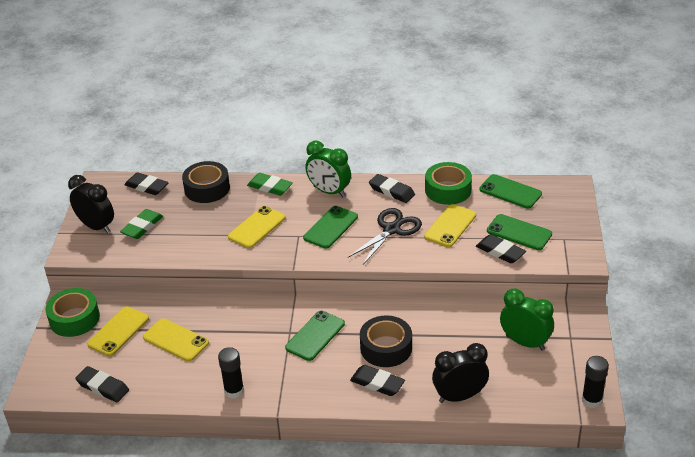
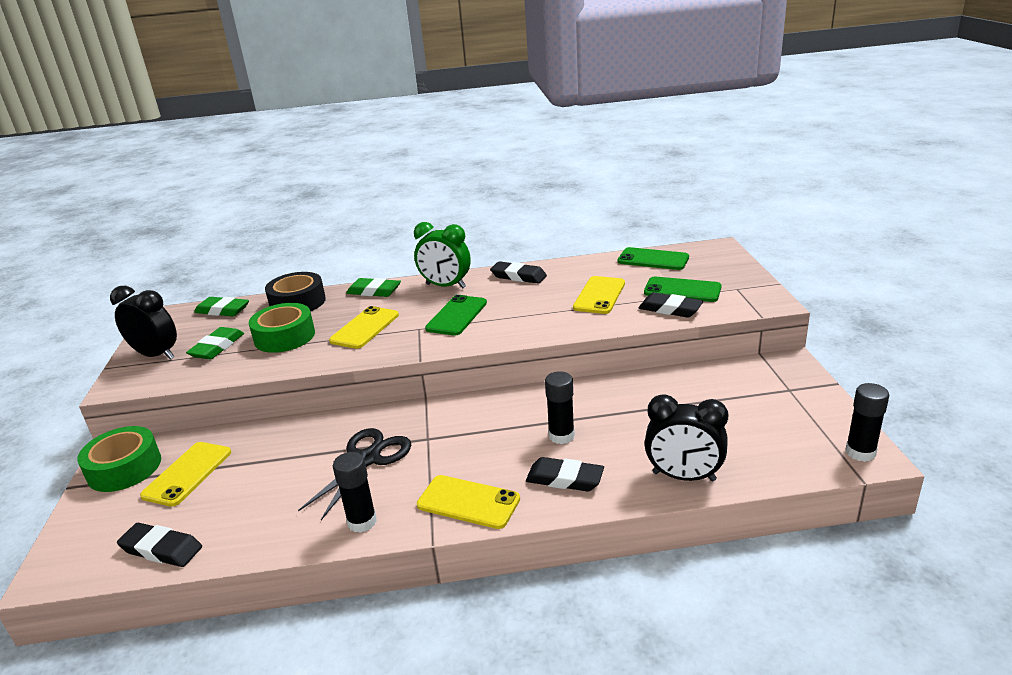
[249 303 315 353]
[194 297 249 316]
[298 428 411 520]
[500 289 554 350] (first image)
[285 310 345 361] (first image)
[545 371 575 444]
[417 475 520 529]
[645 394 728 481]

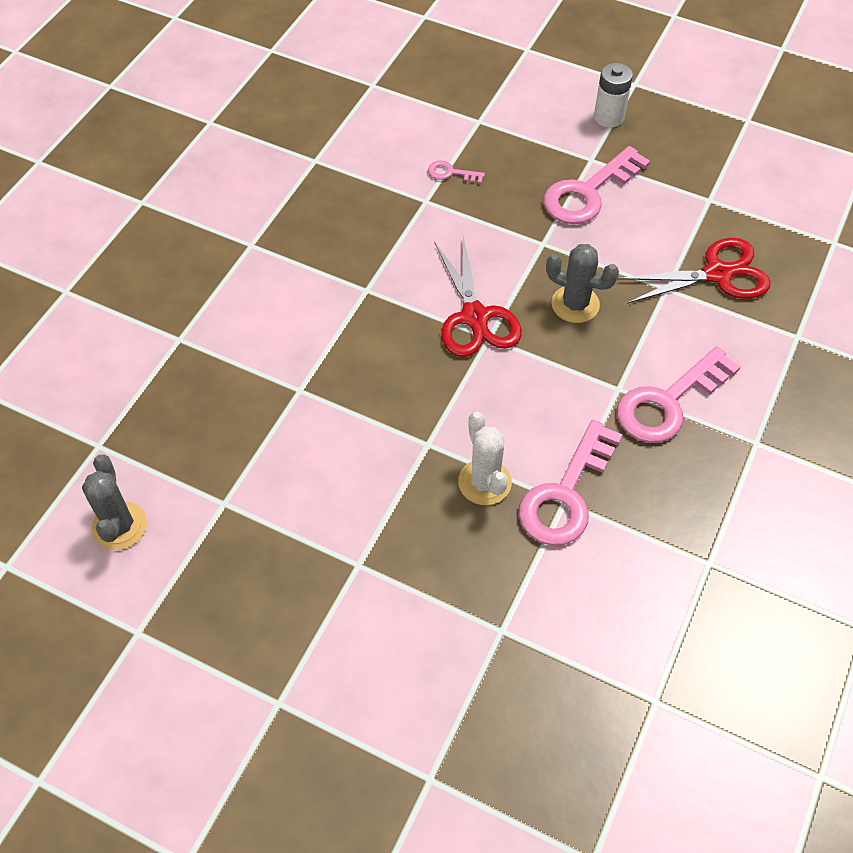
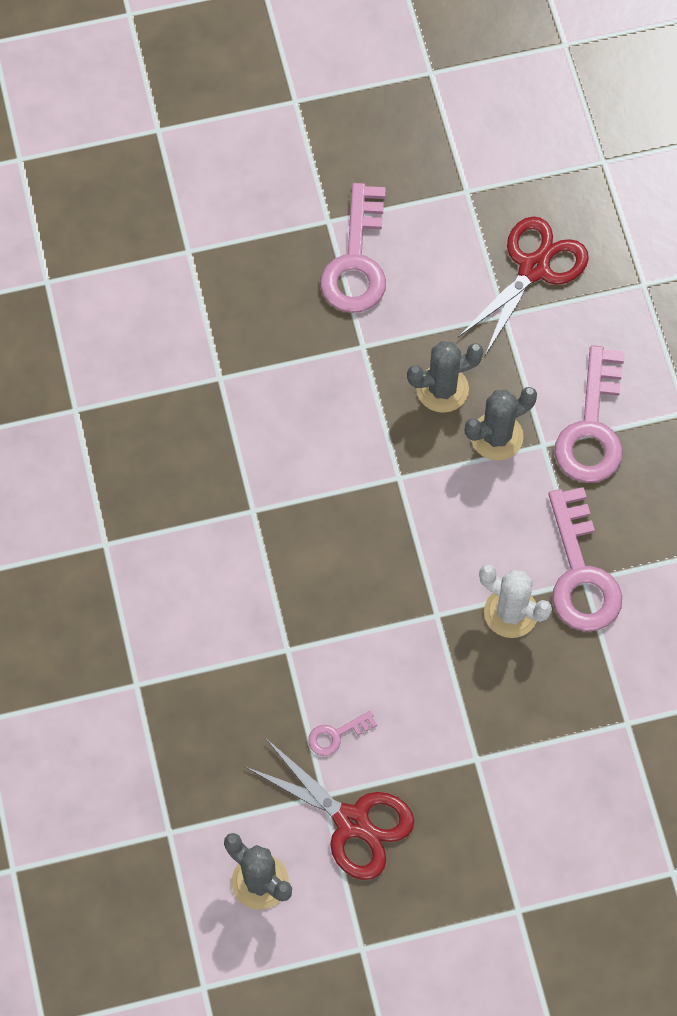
[594 63 633 127] (first image)
[308 711 377 756]
[244 739 414 880]
[465 387 537 461]

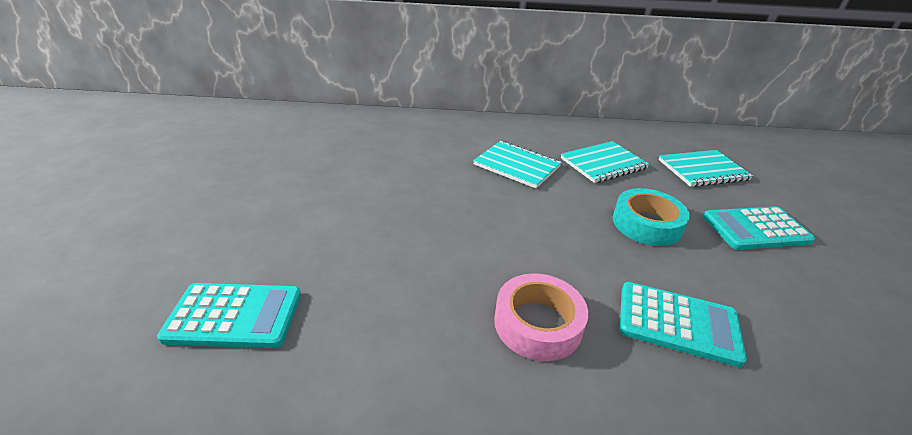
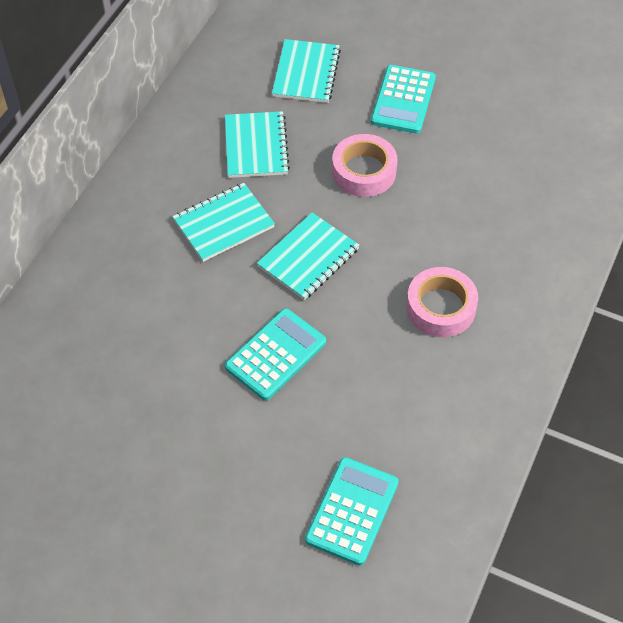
[332 134 397 197]
[225 308 326 400]
[257 213 360 300]

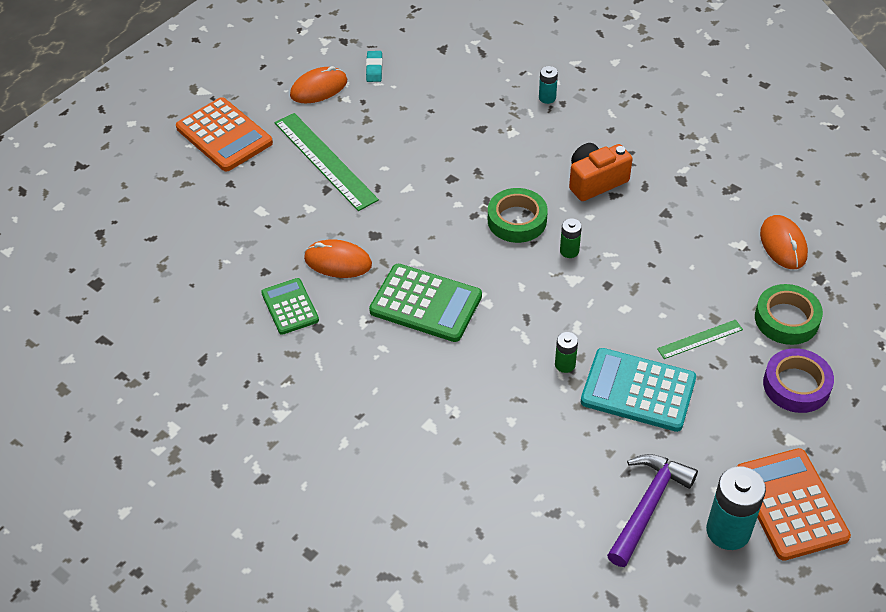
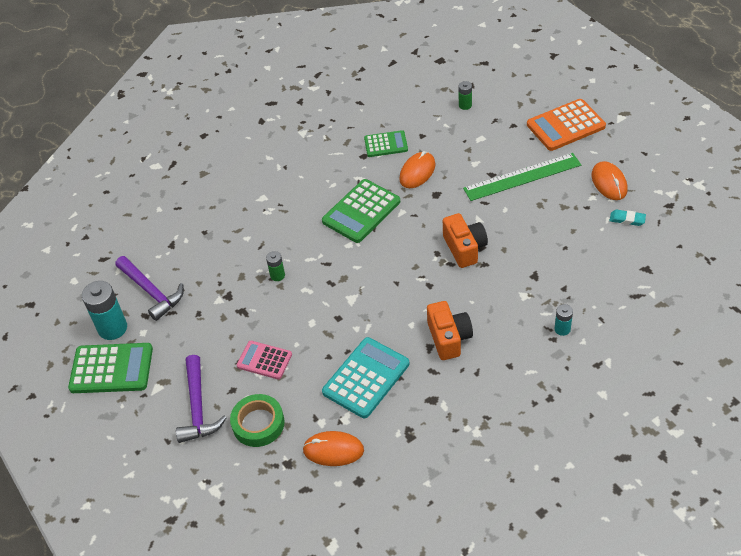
[488 188 548 243] (first image)
[459 81 472 110]
[237 341 292 379]
[322 337 409 418]
[176 355 227 443]
[68 343 153 393]
[443 213 488 268]

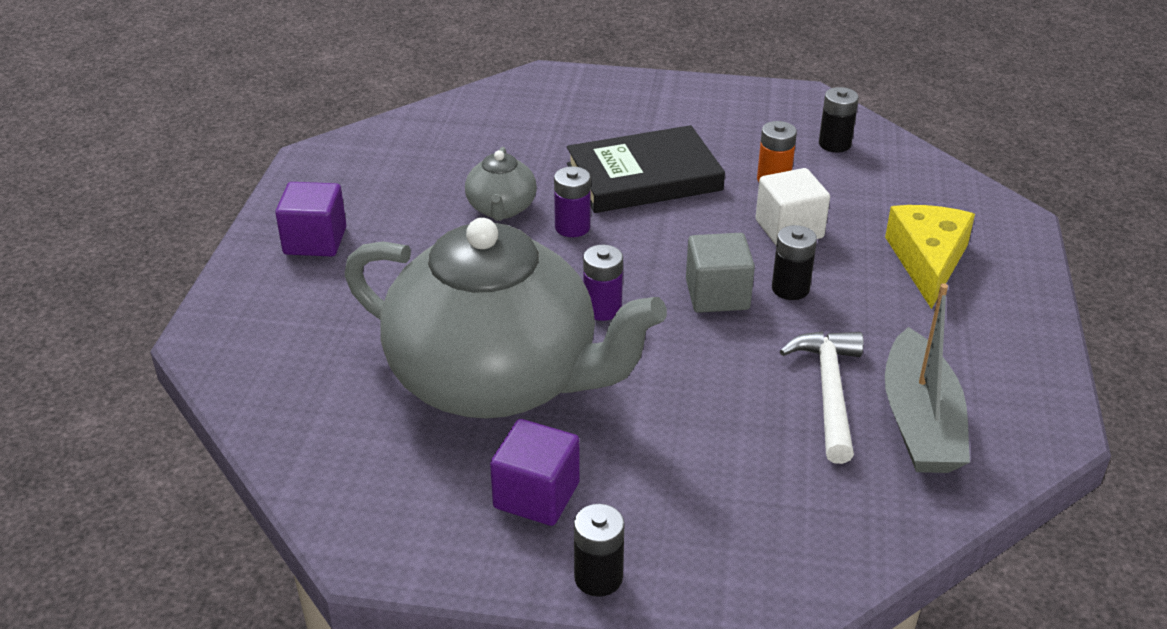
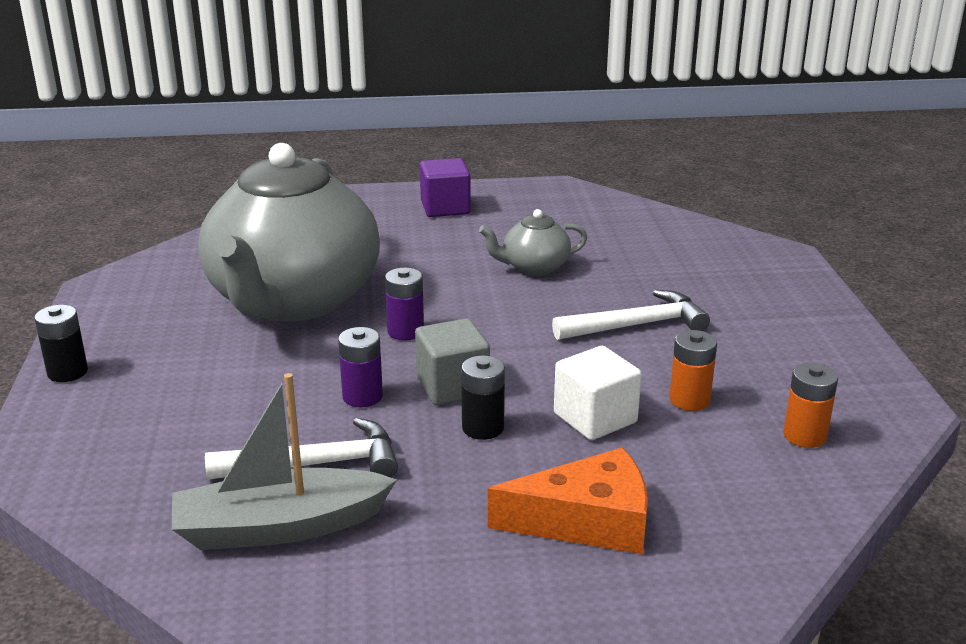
[783 363 838 448]
[552 290 710 340]
[338 327 383 407]
[488 447 648 554]
[490 419 580 526] (first image)

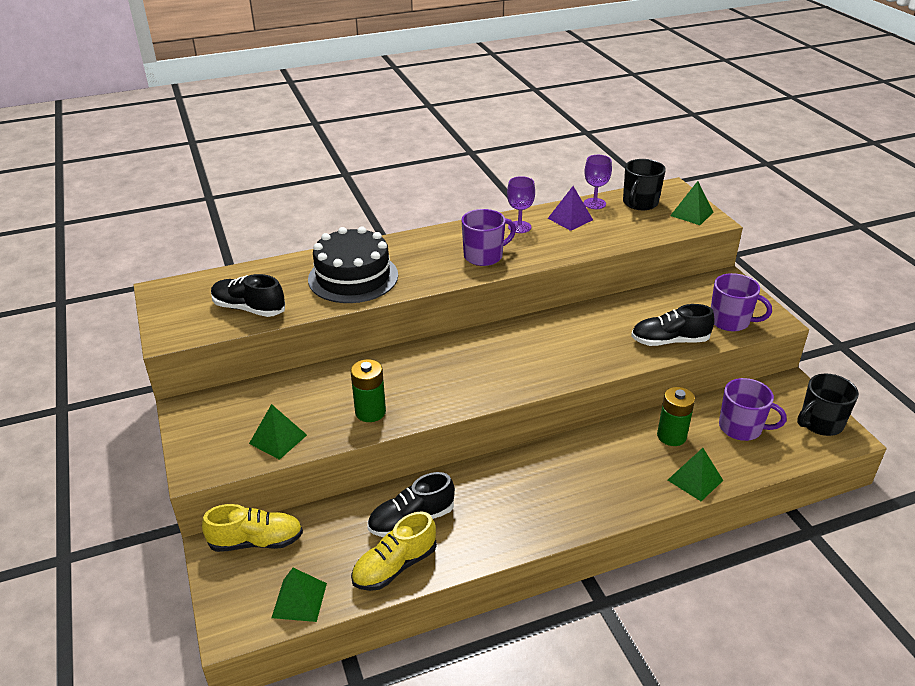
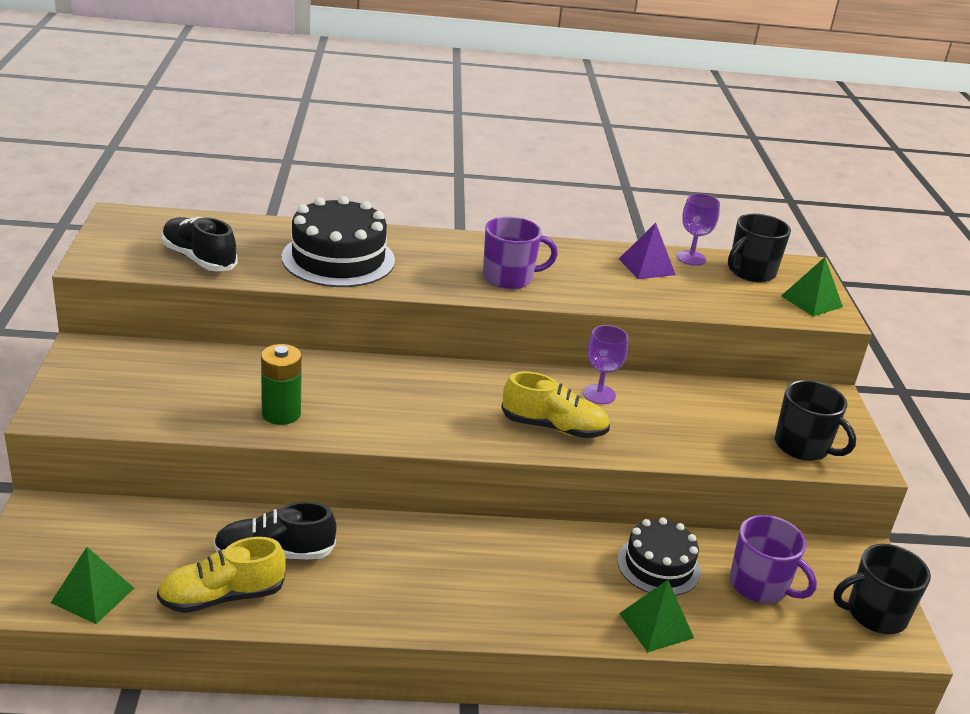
[583 325 628 404]
[775 380 856 461]
[631 304 715 346] (first image)
[617 517 701 596]
[249 404 307 460] (first image)
[501 371 610 438]

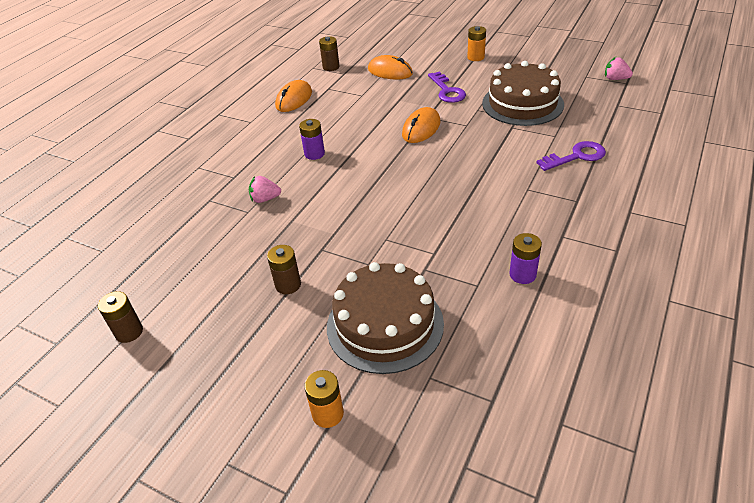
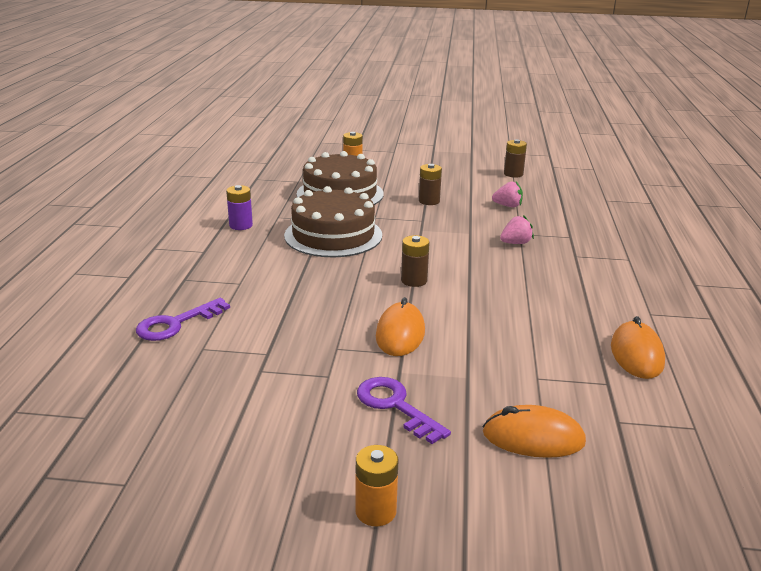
[401 235 430 287]
[492 182 523 207]
[284 186 382 257]
[299 119 325 160] (first image)

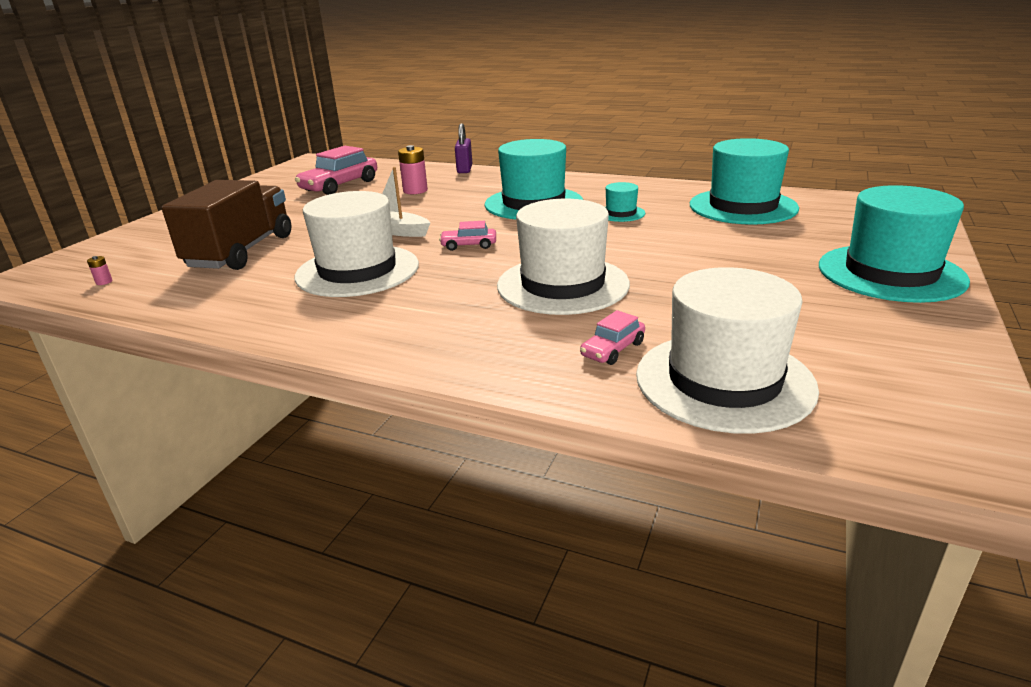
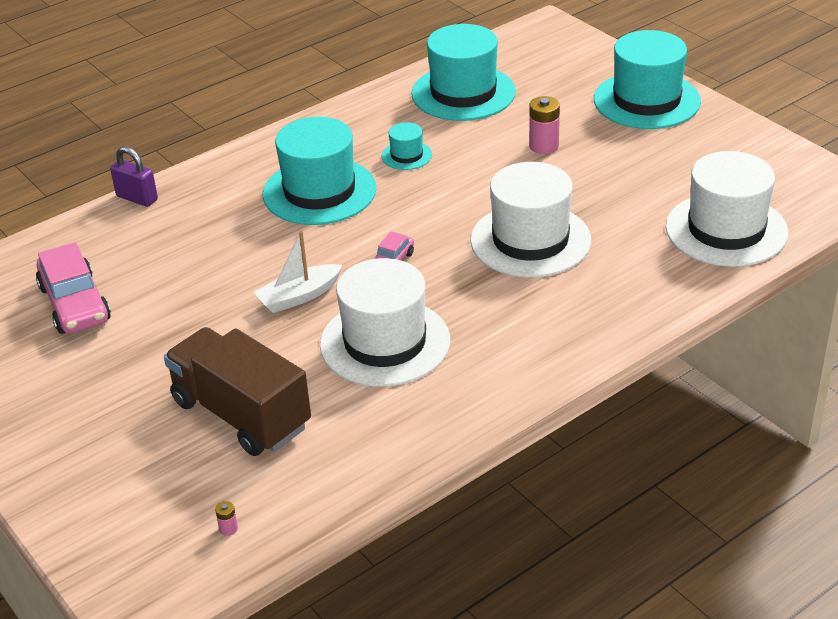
[529 96 560 154]
[580 310 645 365] (first image)

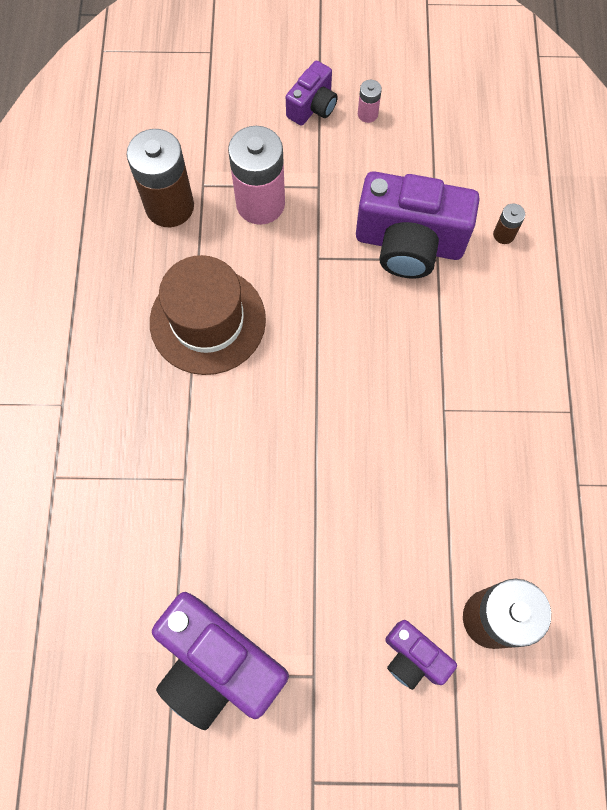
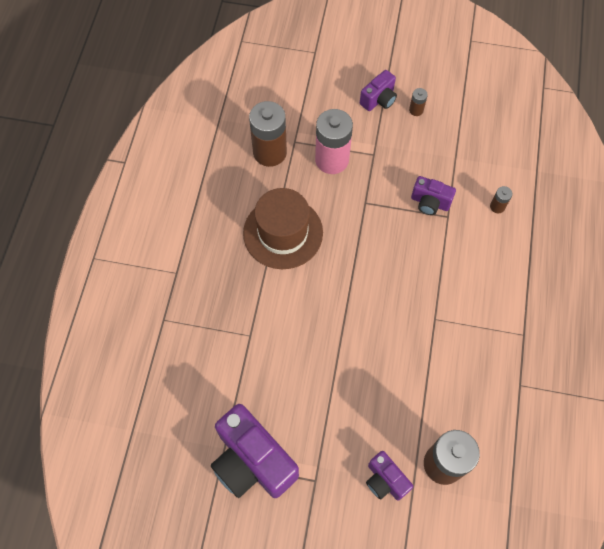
[409 88 428 116]
[411 176 456 215]

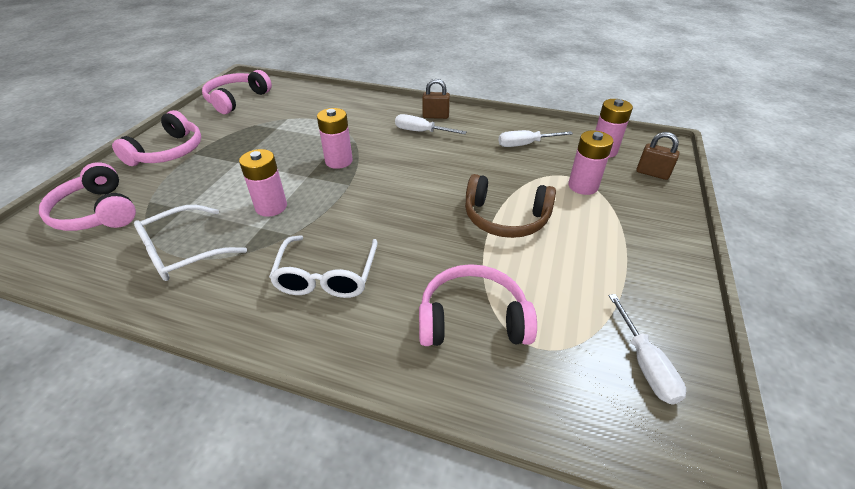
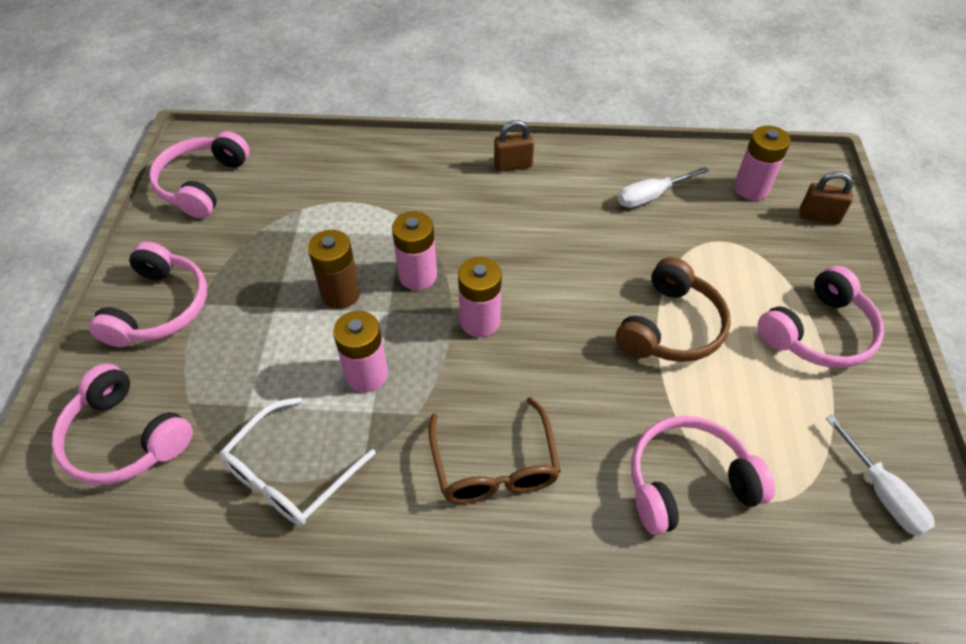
[395 114 467 134] (first image)
[458 257 502 337]
[616 257 731 362]
[428 397 561 504]
[308 230 361 309]
[757 266 884 368]

